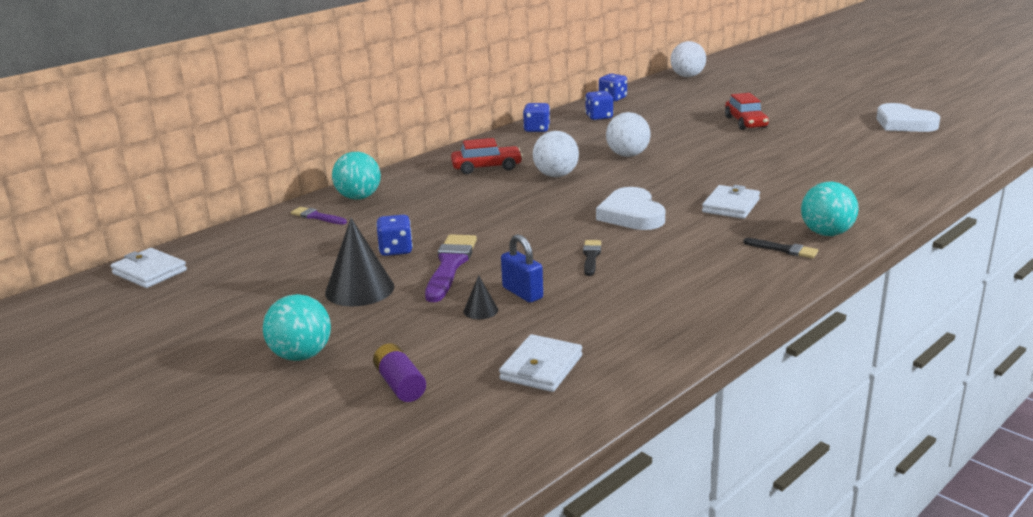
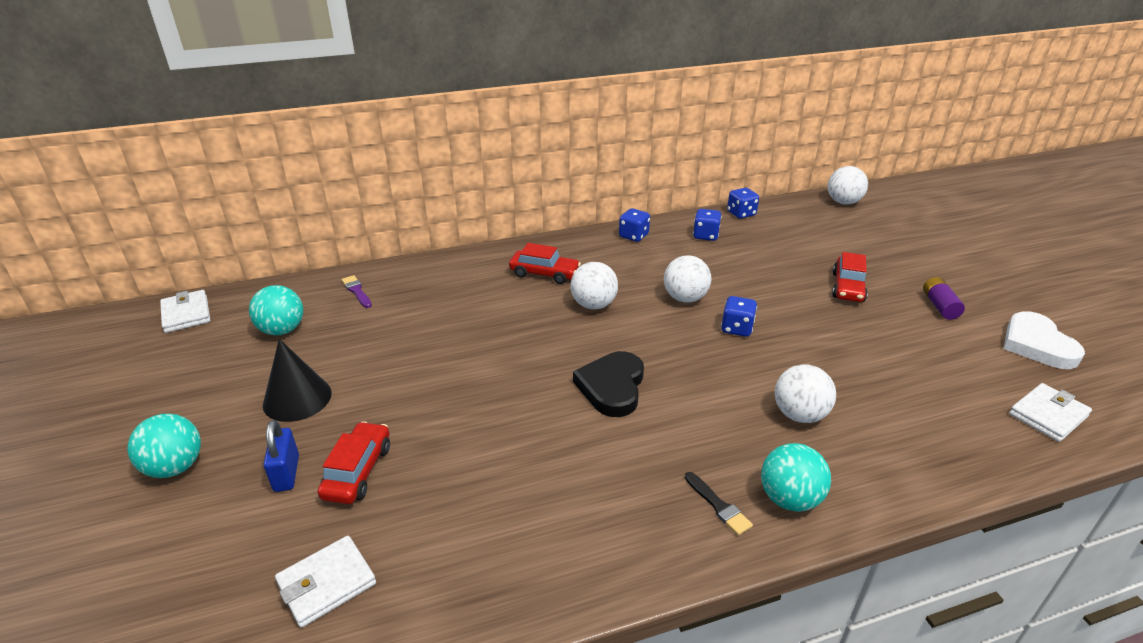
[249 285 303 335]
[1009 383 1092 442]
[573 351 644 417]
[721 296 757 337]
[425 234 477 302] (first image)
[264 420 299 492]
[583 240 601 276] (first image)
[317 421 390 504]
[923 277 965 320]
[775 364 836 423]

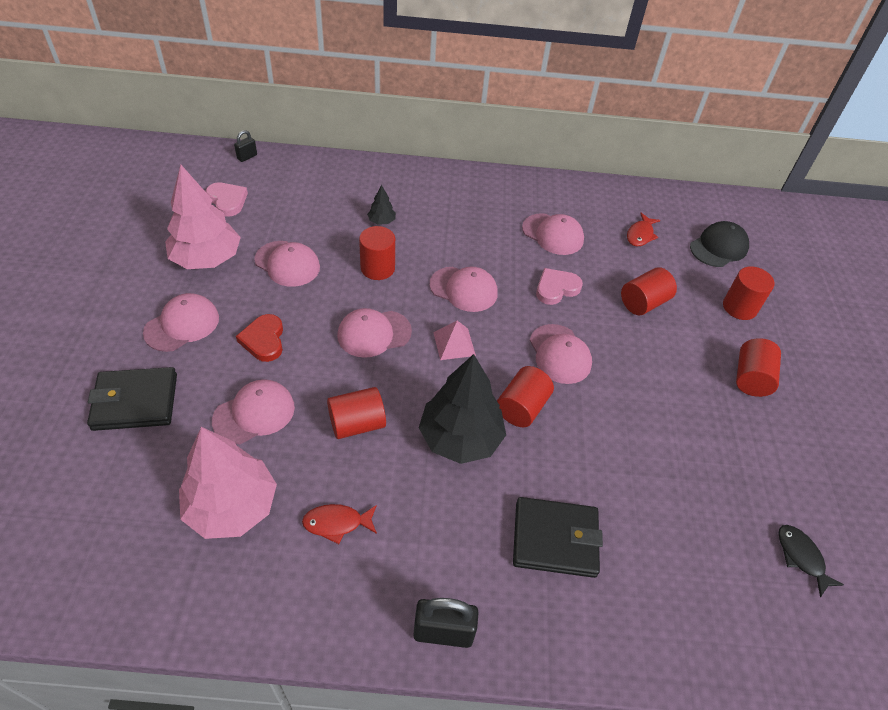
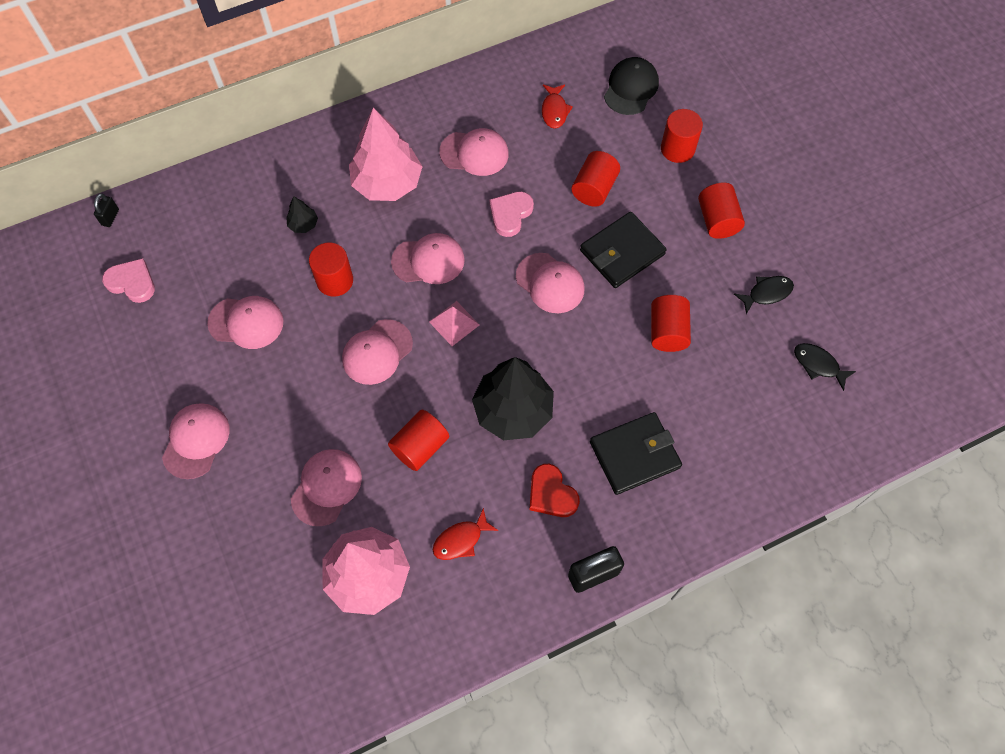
[349 108 423 201]
[529 464 580 517]
[651 295 691 352]
[580 212 667 288]
[734 276 794 314]

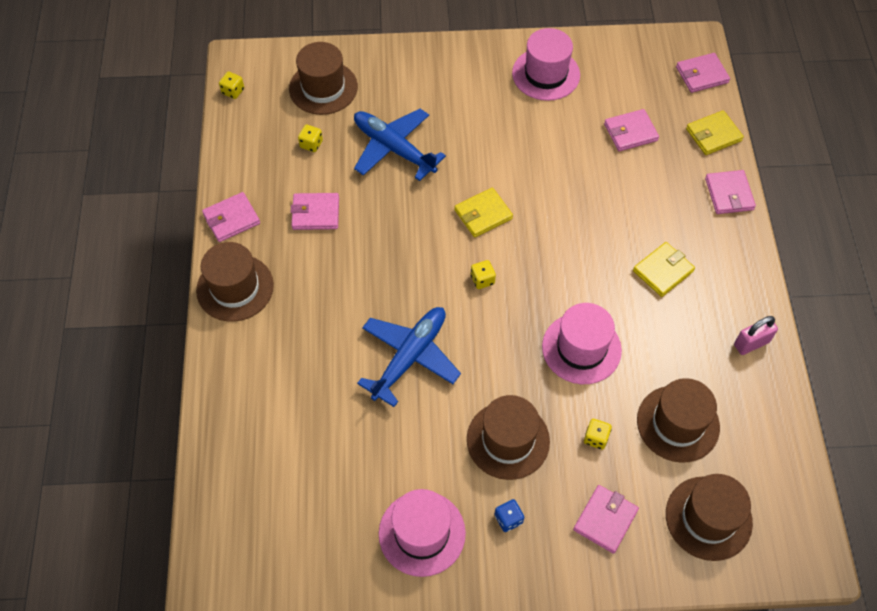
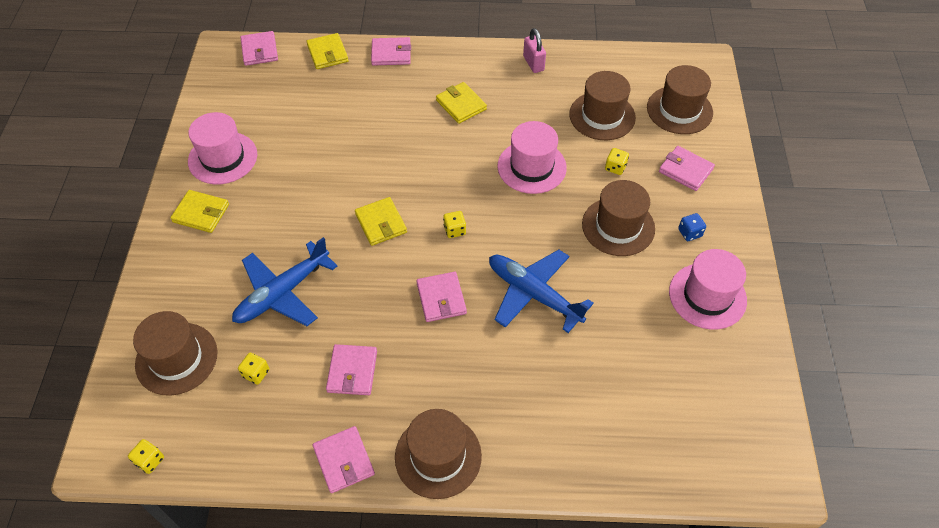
[416 272 467 322]
[170 190 229 233]

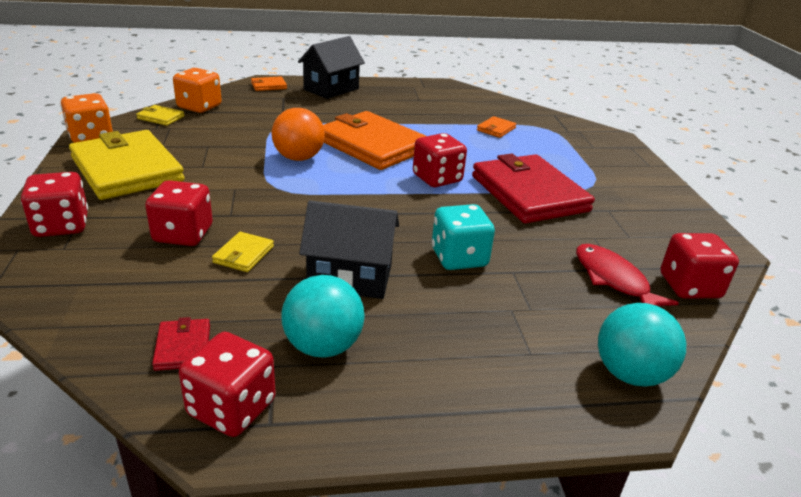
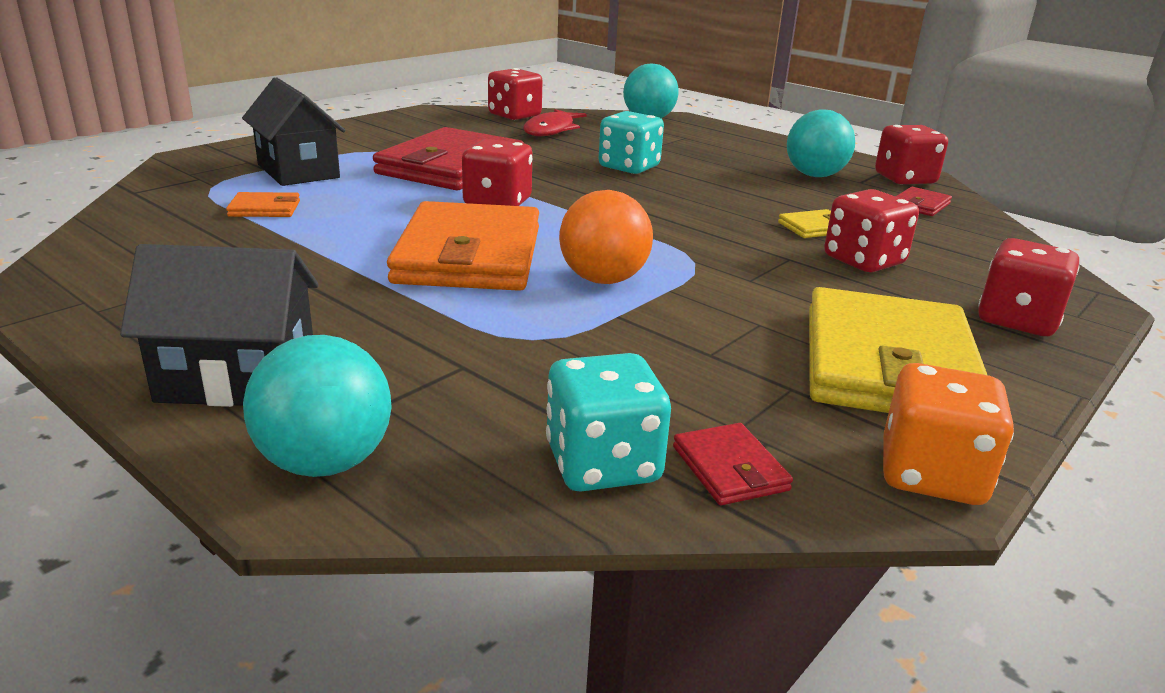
[546 353 671 492]
[243 335 391 477]
[673 423 793 505]
[242 77 346 186]

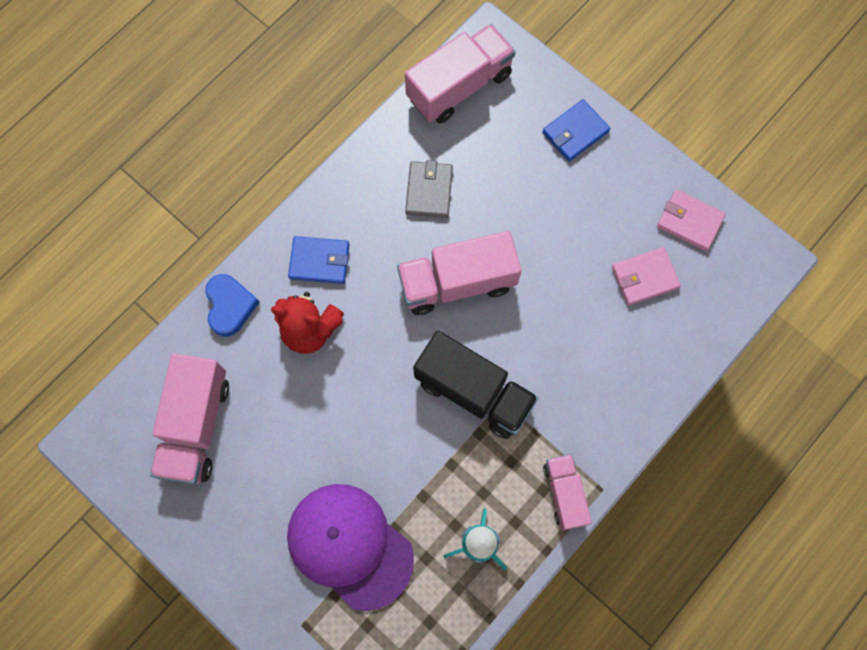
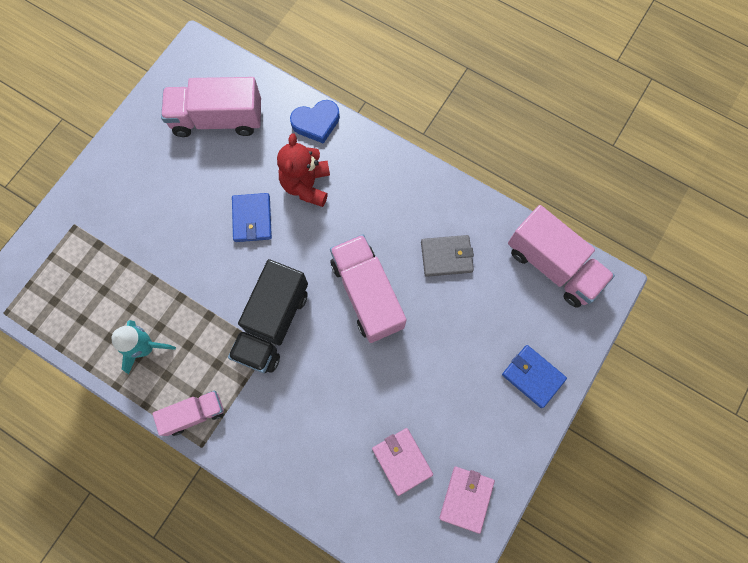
[232 193 272 242]
[287 484 414 611] (first image)

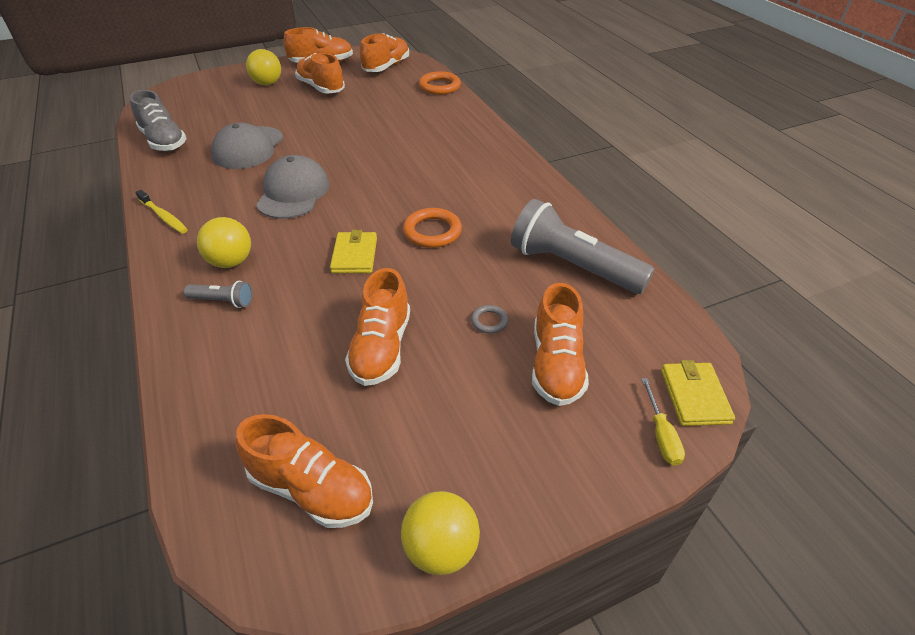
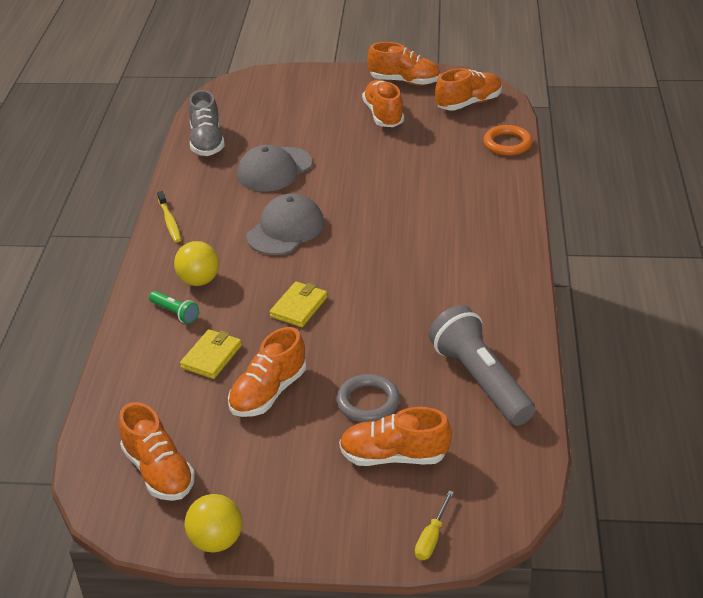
[246 49 281 85] (first image)
[403 208 462 248] (first image)
[149 291 199 324]
[339 407 452 466]
[336 374 400 422]
[180 329 242 379]

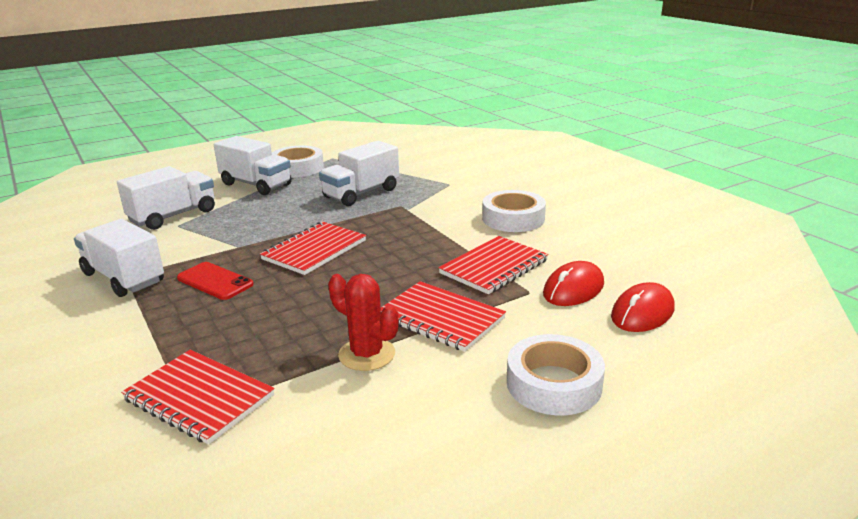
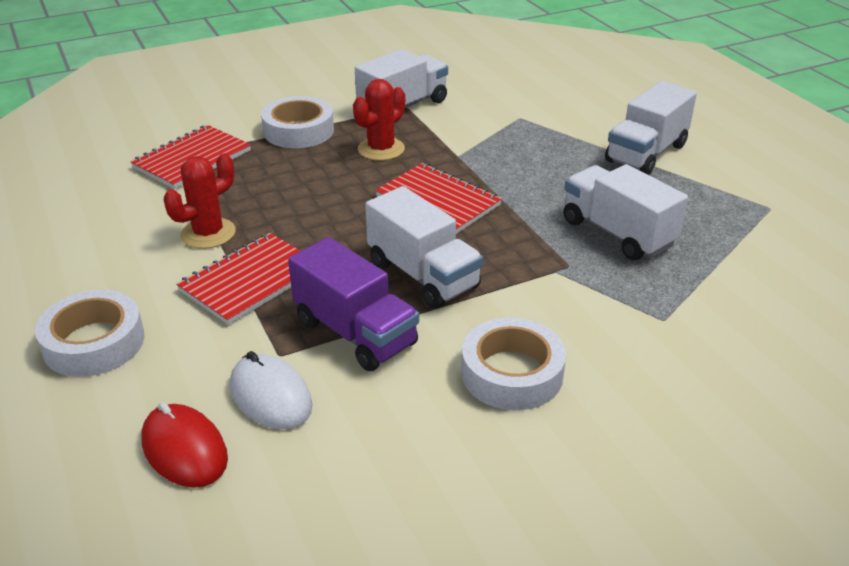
[261 96 334 148]
[365 186 483 308]
[288 237 419 371]
[230 351 312 430]
[353 79 405 161]

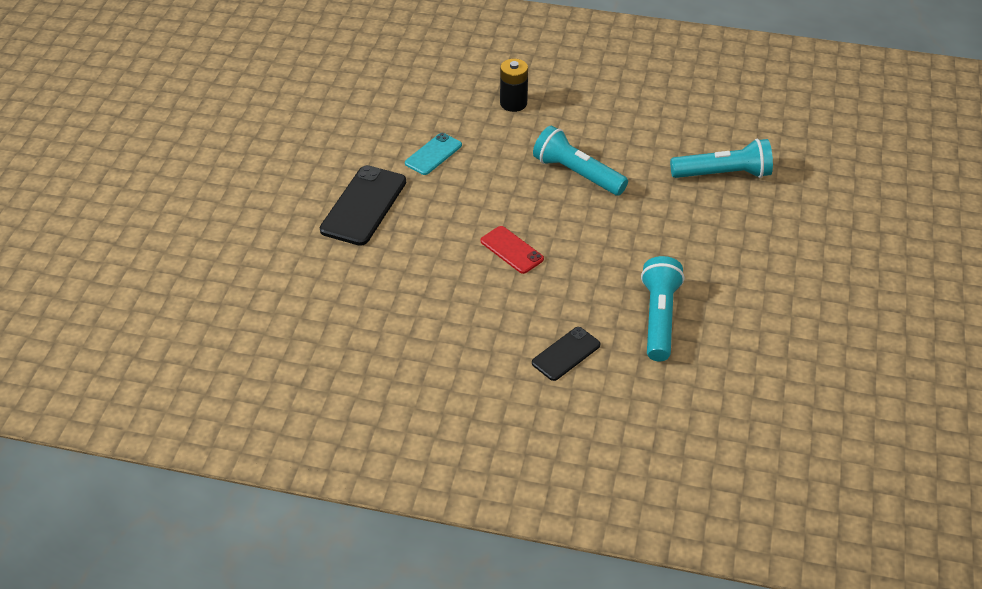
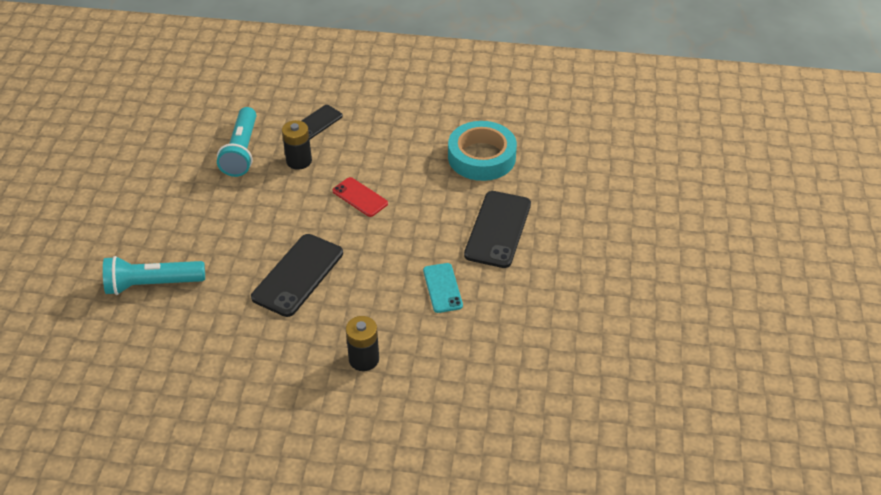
[251 234 343 317]
[423 263 463 313]
[282 120 312 170]
[448 121 517 181]

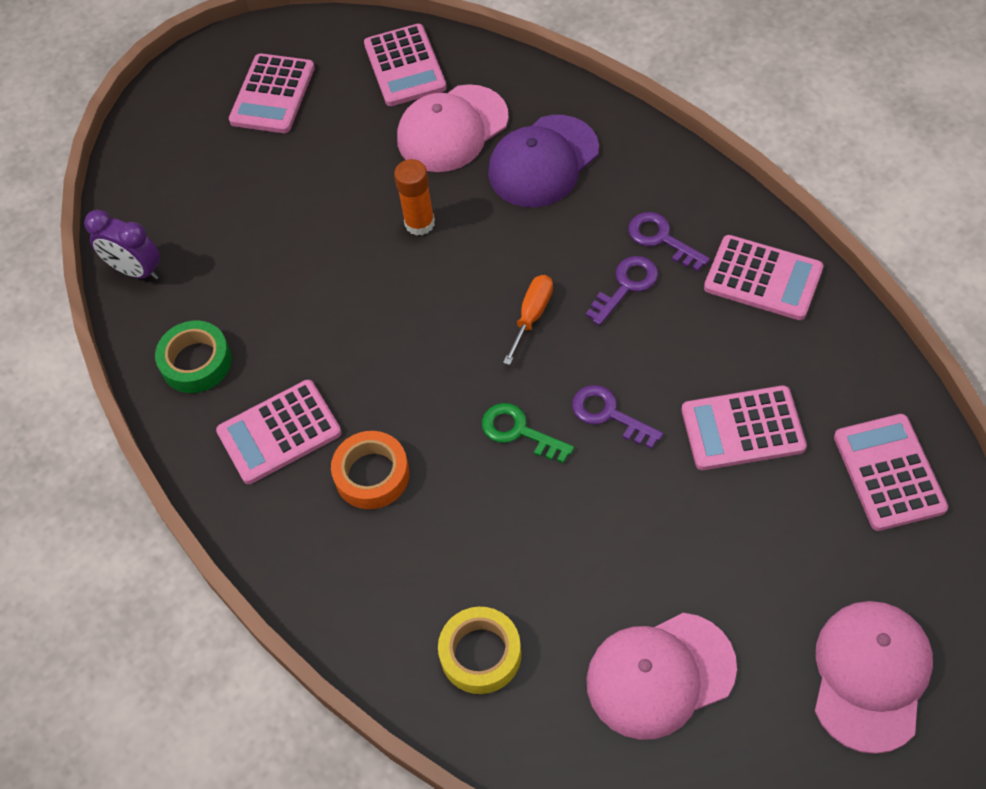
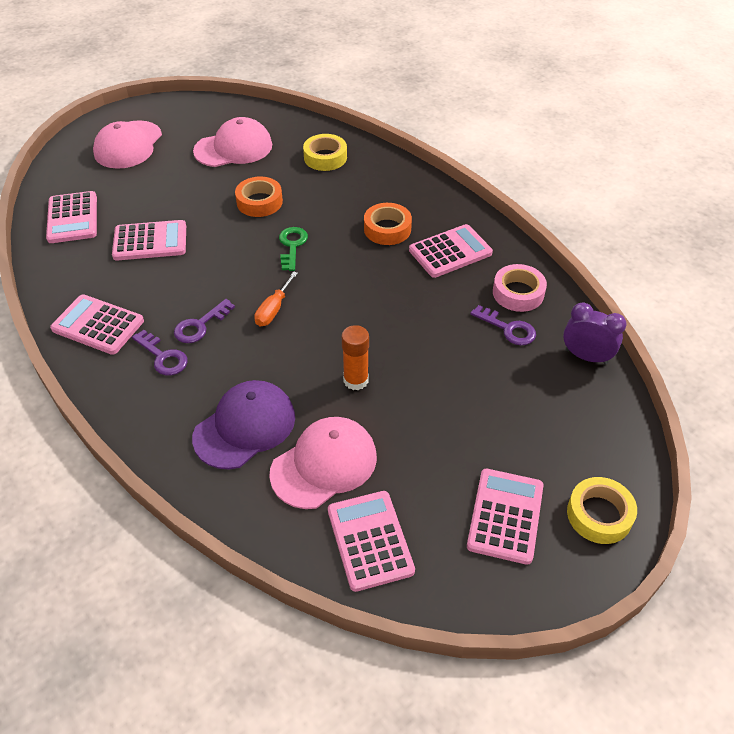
[493 264 547 312]
[470 305 536 345]
[279 227 308 271]
[235 176 283 217]
[567 477 637 544]

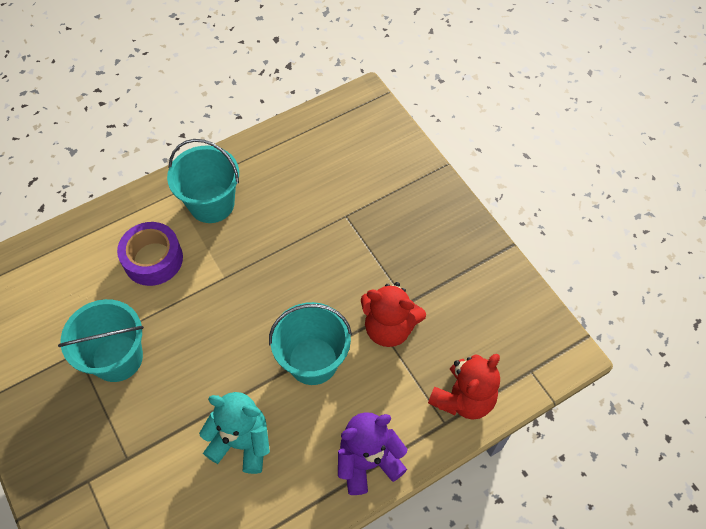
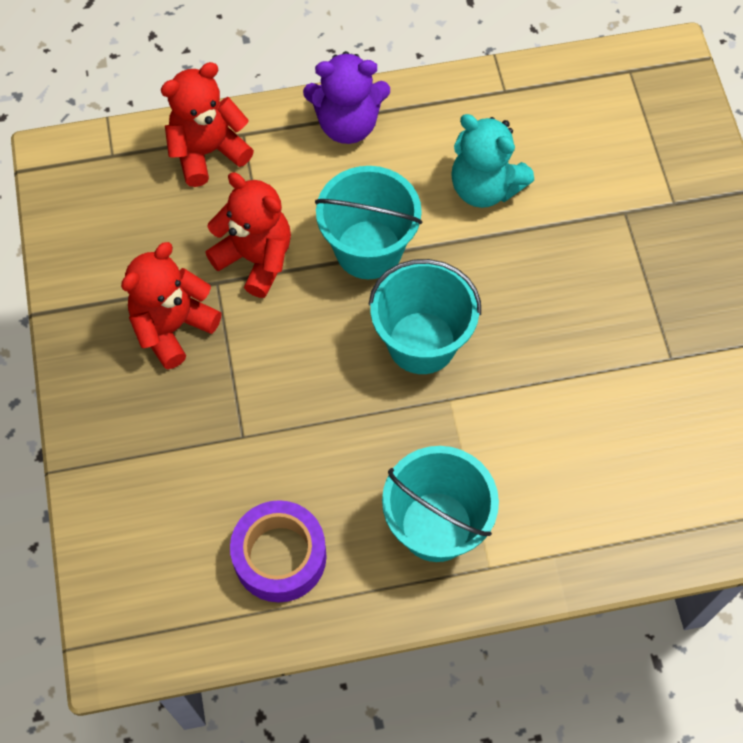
[230 500 327 603]
[368 259 481 374]
[121 242 222 369]

